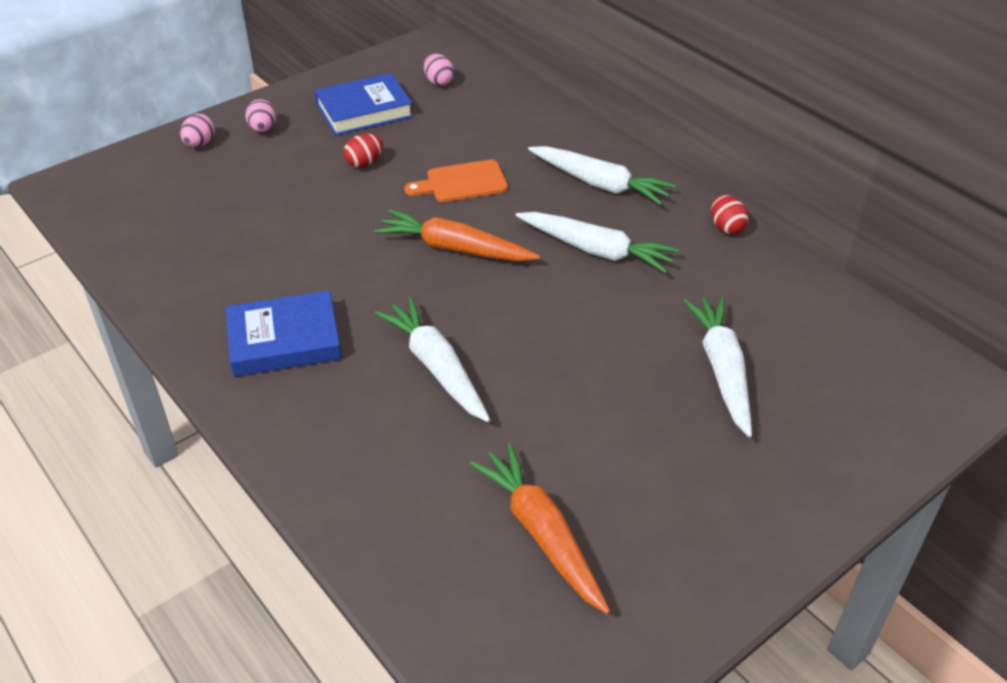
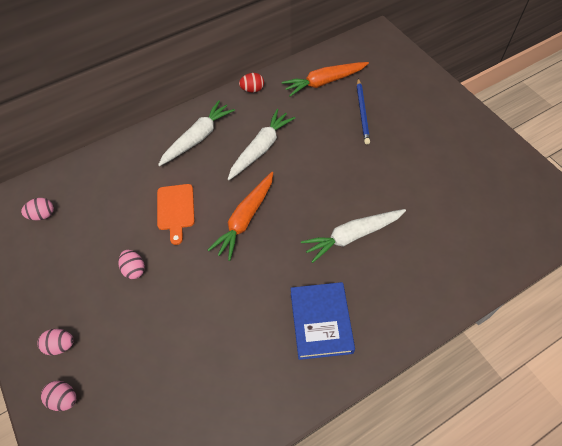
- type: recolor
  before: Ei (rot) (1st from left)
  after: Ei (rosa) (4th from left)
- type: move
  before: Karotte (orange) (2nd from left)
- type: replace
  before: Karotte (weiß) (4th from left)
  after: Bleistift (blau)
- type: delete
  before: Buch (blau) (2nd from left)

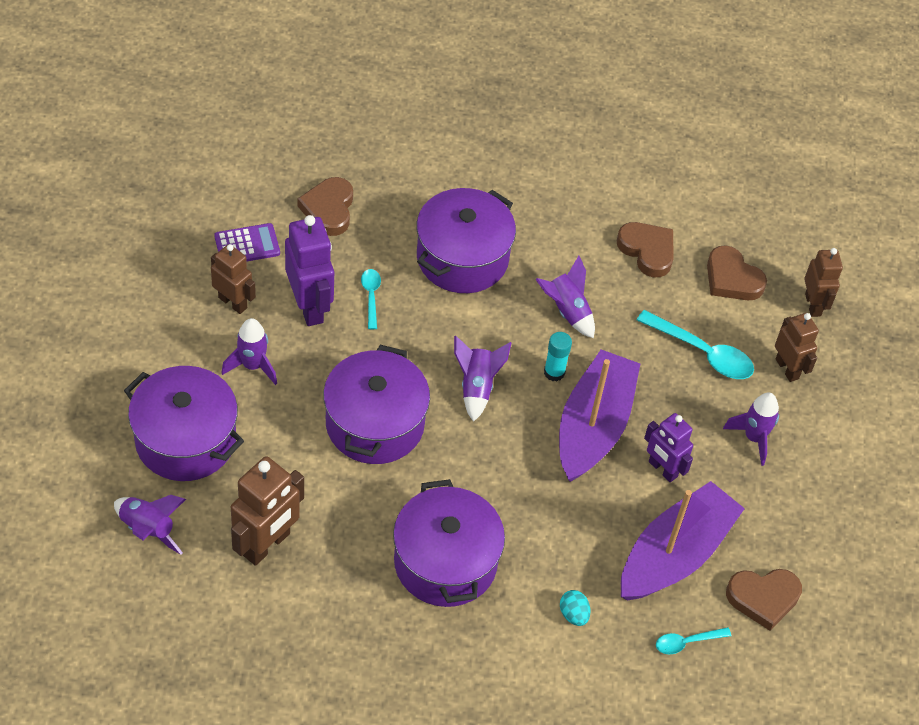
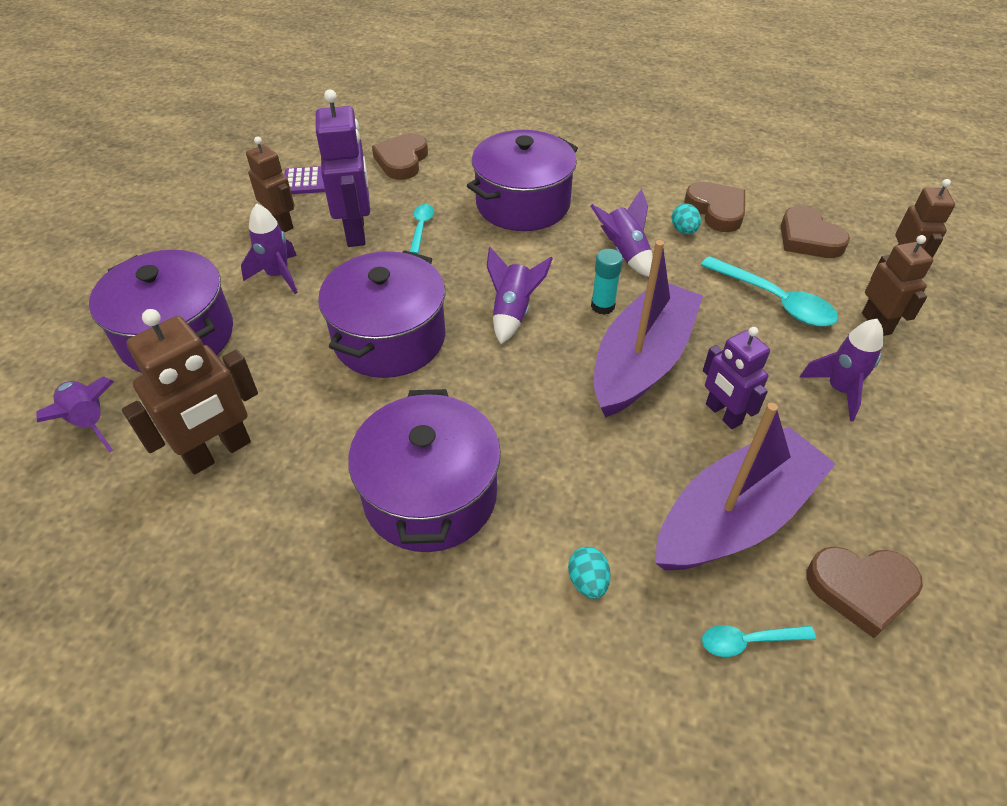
- type: insert
  after: Ei (türkis) (2nd from left)

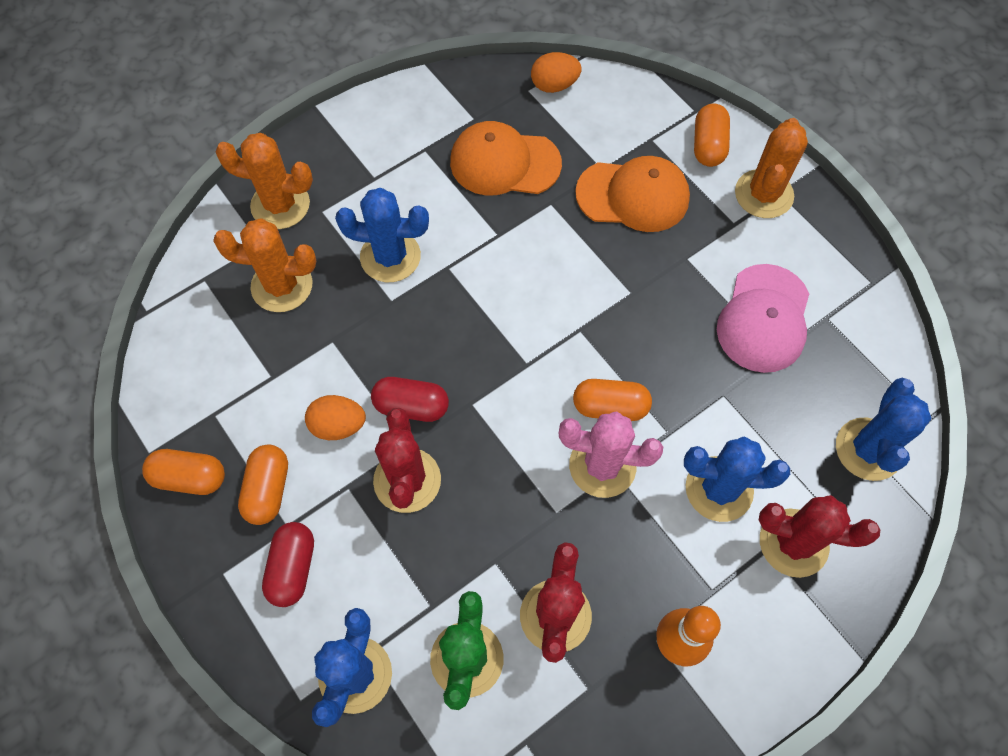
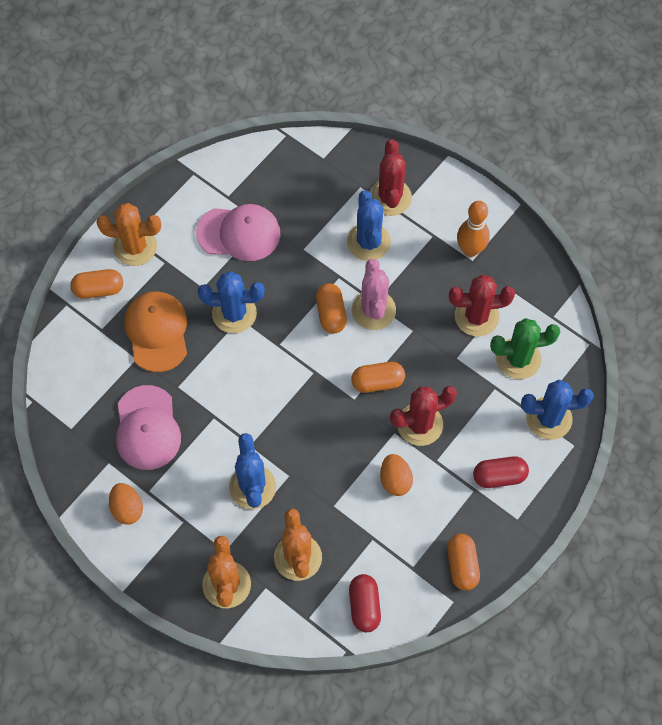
- type: move
  before: Ei (orange) (2nd from left in the first image)
  after: Ei (orange) (1st from left)
- type: recolor
  before: Kappe (orange) (1st from left)
  after: Kappe (rosa) (1st from left)
- type: move
  before: Kaktus (blau) (4th from left in the first image)
  after: Kaktus (blau) (1st from left)
- type: move
  before: Kapsel (rot) (2nd from left in the first image)
  after: Kapsel (rot) (1st from left)
- type: move
  before: Kapsel (orange) (2nd from left in the first image)
  after: Kapsel (orange) (3rd from left)

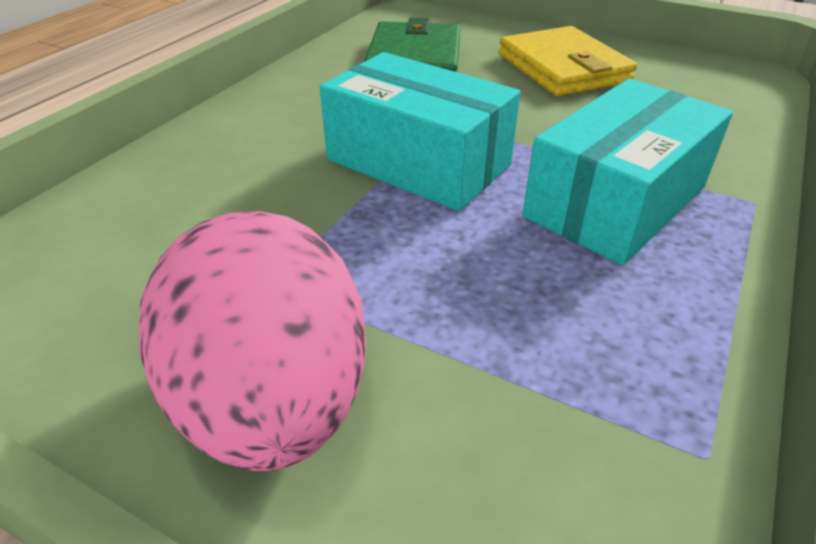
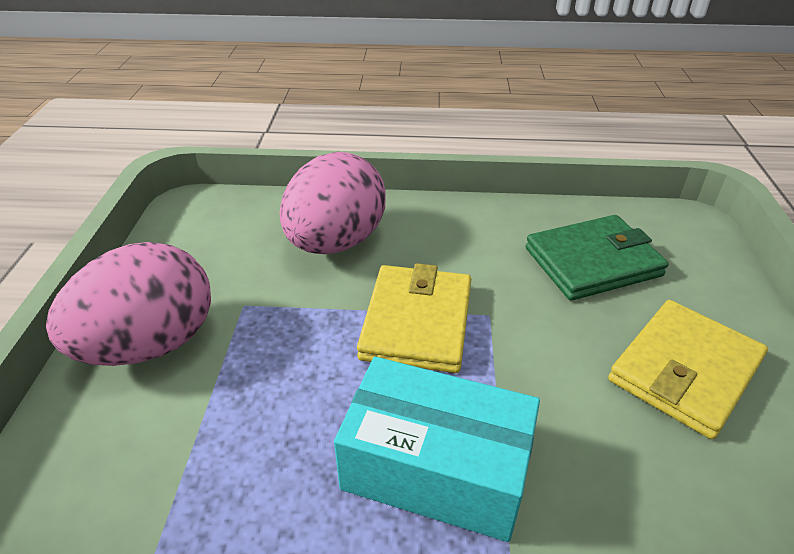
- type: insert
  after: Ei (rosa) (2nd from left)
- type: replace
  before: Schachtel (türkis) (1st from left)
  after: Geldbörse (gelb) (1st from left)

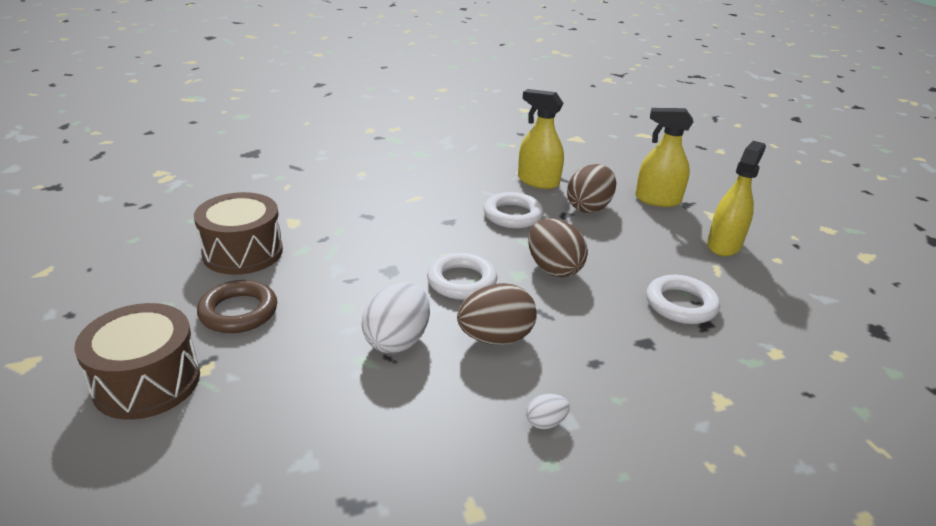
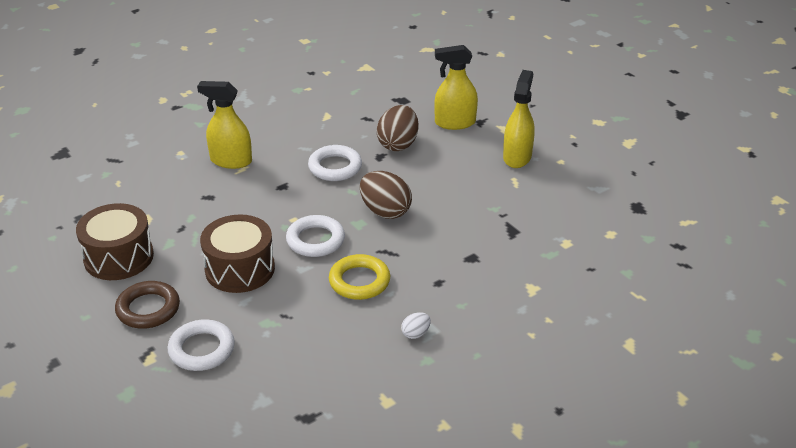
- type: move
  before: Ring (weiß) (3rd from left in the first image)
  after: Ring (weiß) (1st from left)
- type: move
  before: Sprühflasche (gelb) (1st from left)
- type: move
  before: Trommel (braun) (1st from left in the first image)
  after: Trommel (braun) (2nd from left)
- type: replace
  before: Ei (braun) (1st from left)
  after: Ring (gelb)
- type: delete
  before: Ei (weiß) (1st from left)

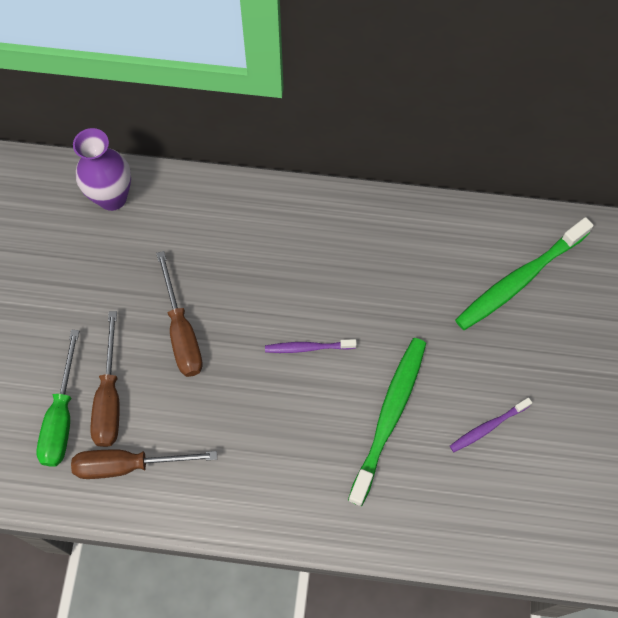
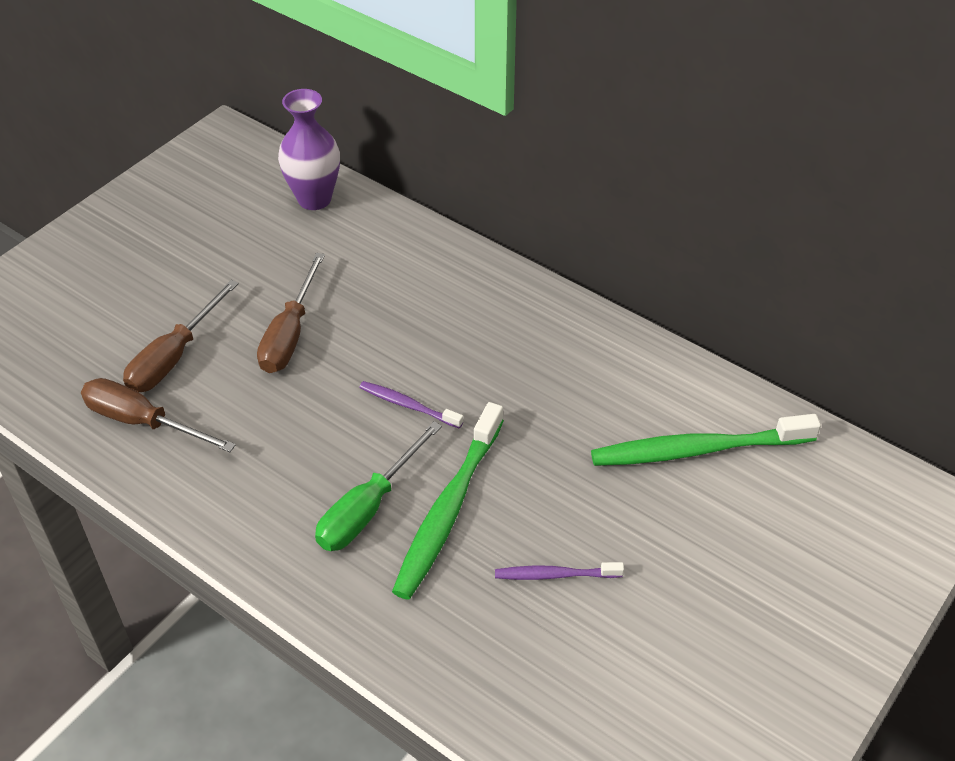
- type: move
  before: Schraubenzieher (grün)
- type: rotate
  before: Zahnbürste (grün) (1st from left)
  turn: 150

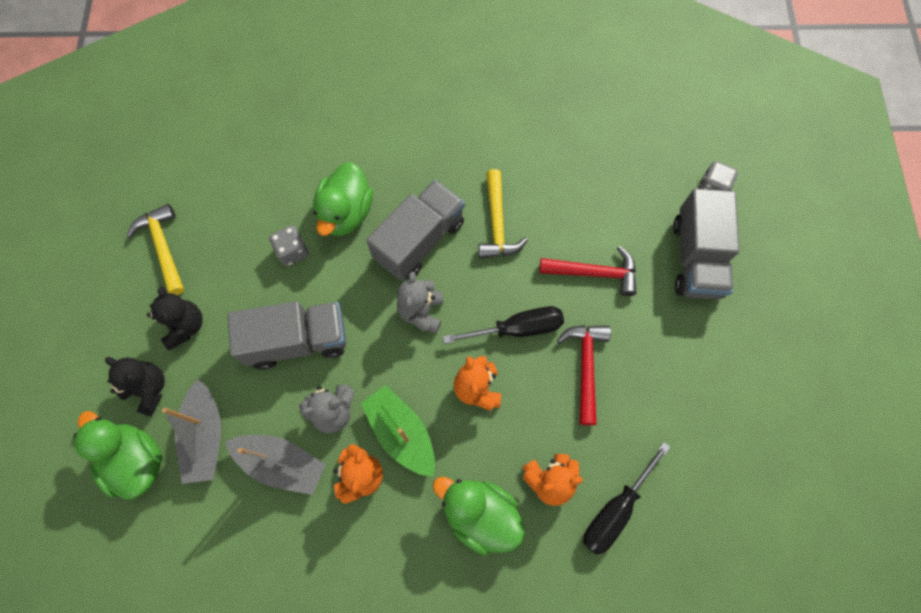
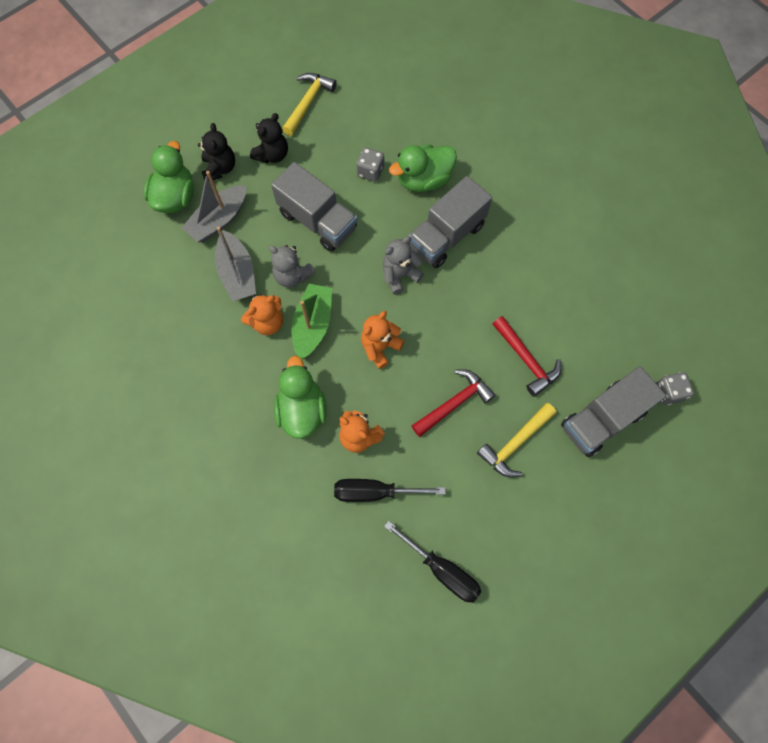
- type: move
  before: Schraubenzieher (schwarz) (1st from left in the first image)
  after: Schraubenzieher (schwarz) (2nd from left)
- type: rotate
  before: Lastwagen (grau) (2nd from left)
  turn: 135
- type: move
  before: Hammer (gelb) (2nd from left)

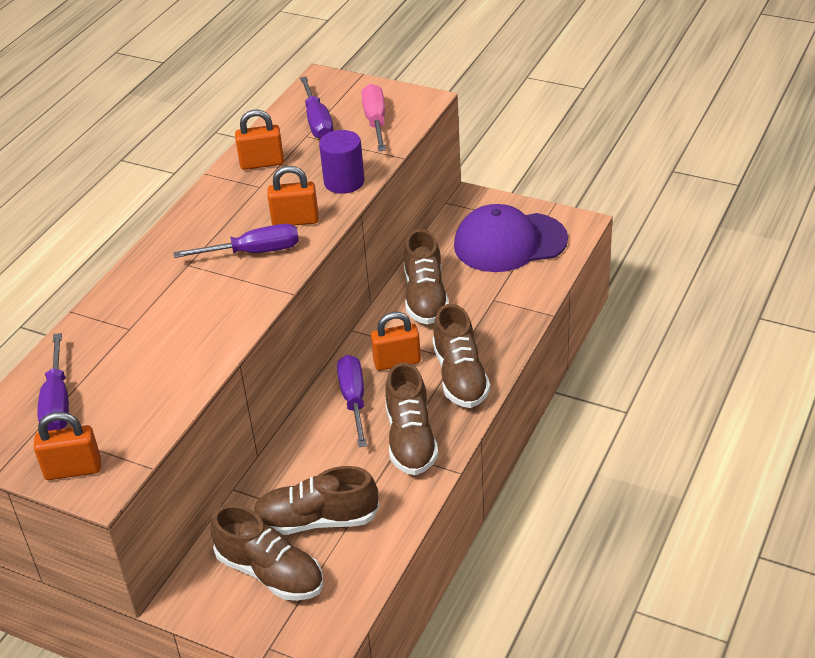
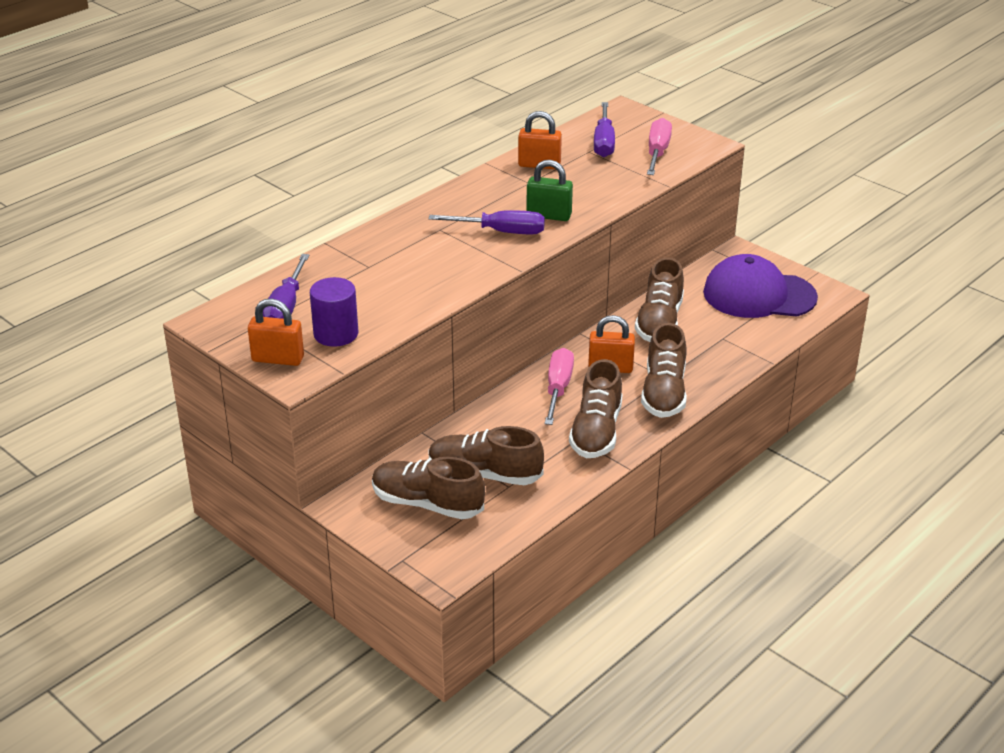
- type: move
  before: Vollzylinder (lila)
- type: rotate
  before: Schuh (braun) (1st from left)
  turn: 150
- type: recolor
  before: Vorhängeschloss (orange) (3rd from left)
  after: Vorhängeschloss (grün)
- type: recolor
  before: Schraubenzieher (lila) (4th from left)
  after: Schraubenzieher (rosa) (1st from left)

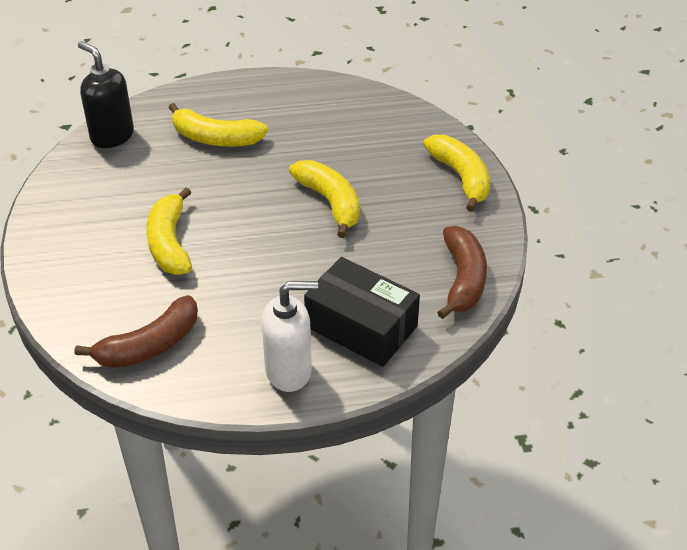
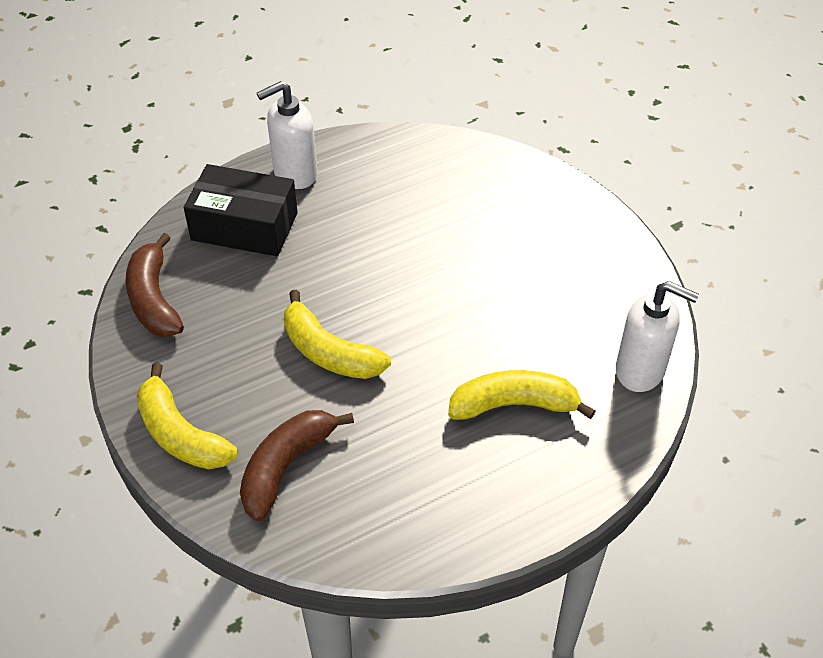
- type: move
  before: Banane (braun) (1st from left in the first image)
  after: Banane (braun) (2nd from left)
- type: recolor
  before: Seifenspender (schwarz)
  after: Seifenspender (weiß) (2nd from left)
- type: delete
  before: Banane (gelb) (1st from left)

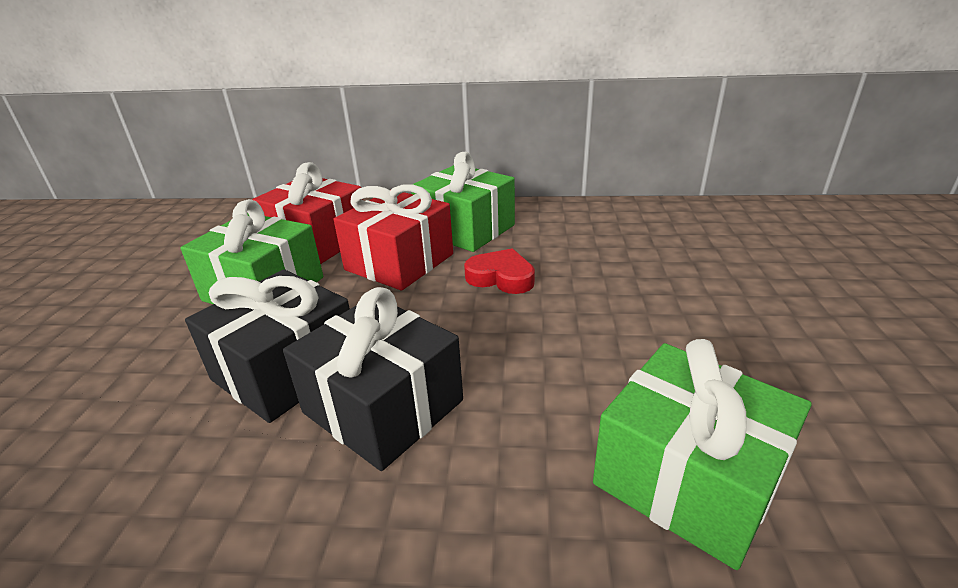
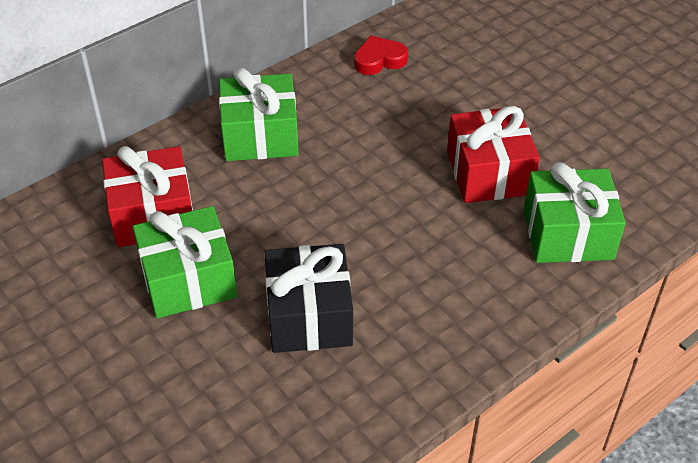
- type: move
  before: Herz (rot)
- type: move
  before: Geschenk (rot) (2nd from left)
- type: delete
  before: Geschenk (schwarz) (2nd from left)

